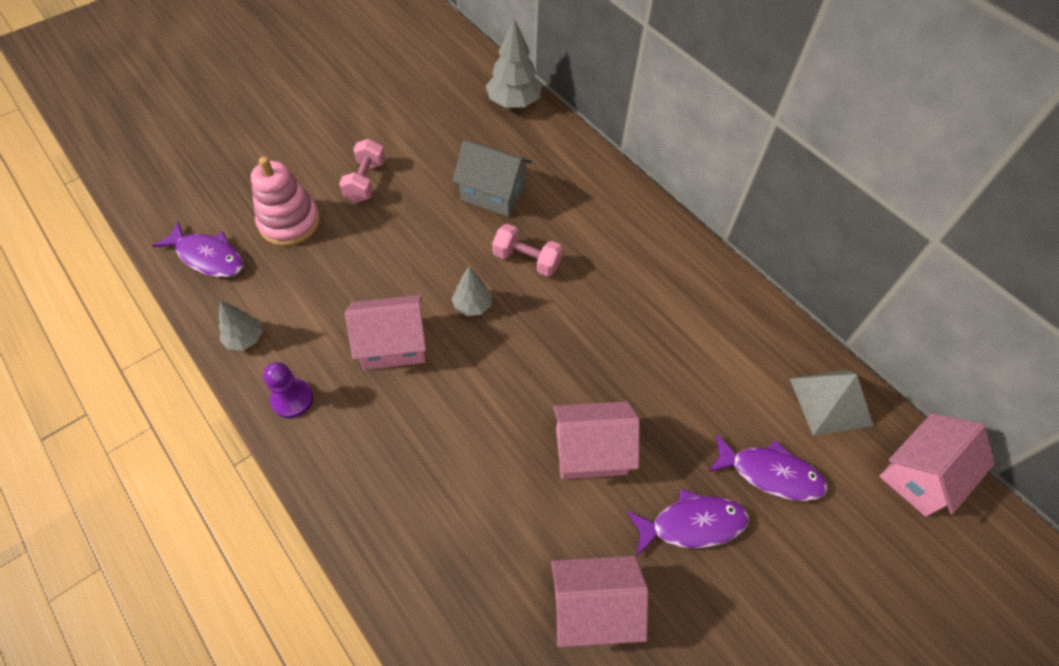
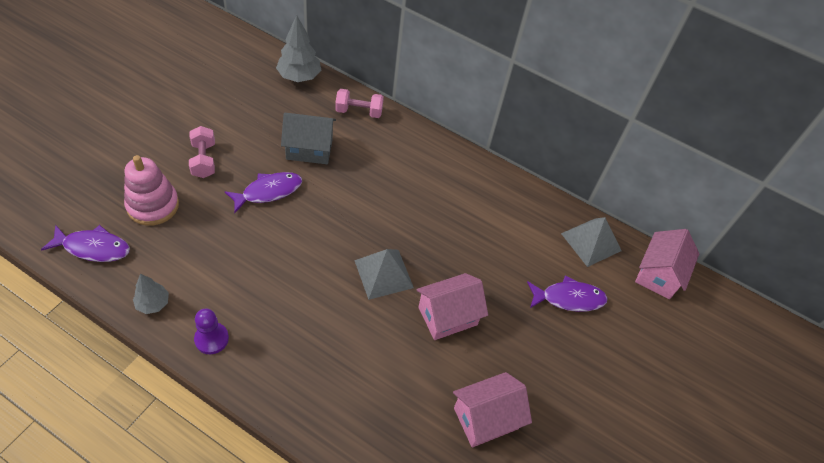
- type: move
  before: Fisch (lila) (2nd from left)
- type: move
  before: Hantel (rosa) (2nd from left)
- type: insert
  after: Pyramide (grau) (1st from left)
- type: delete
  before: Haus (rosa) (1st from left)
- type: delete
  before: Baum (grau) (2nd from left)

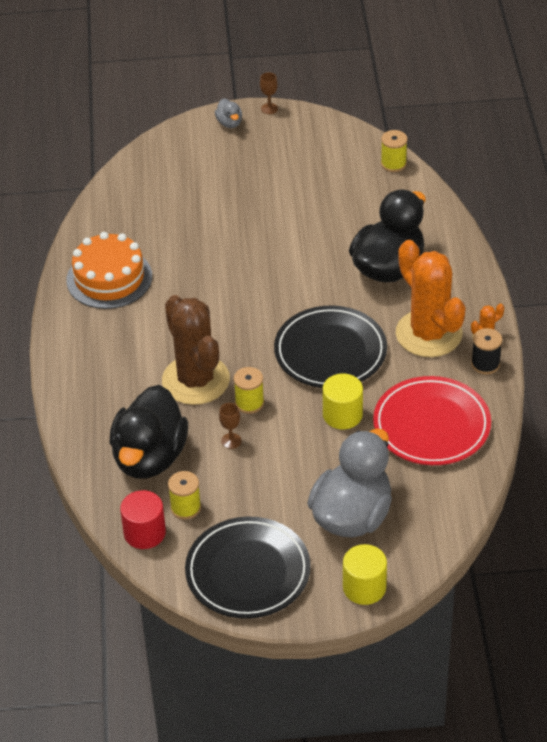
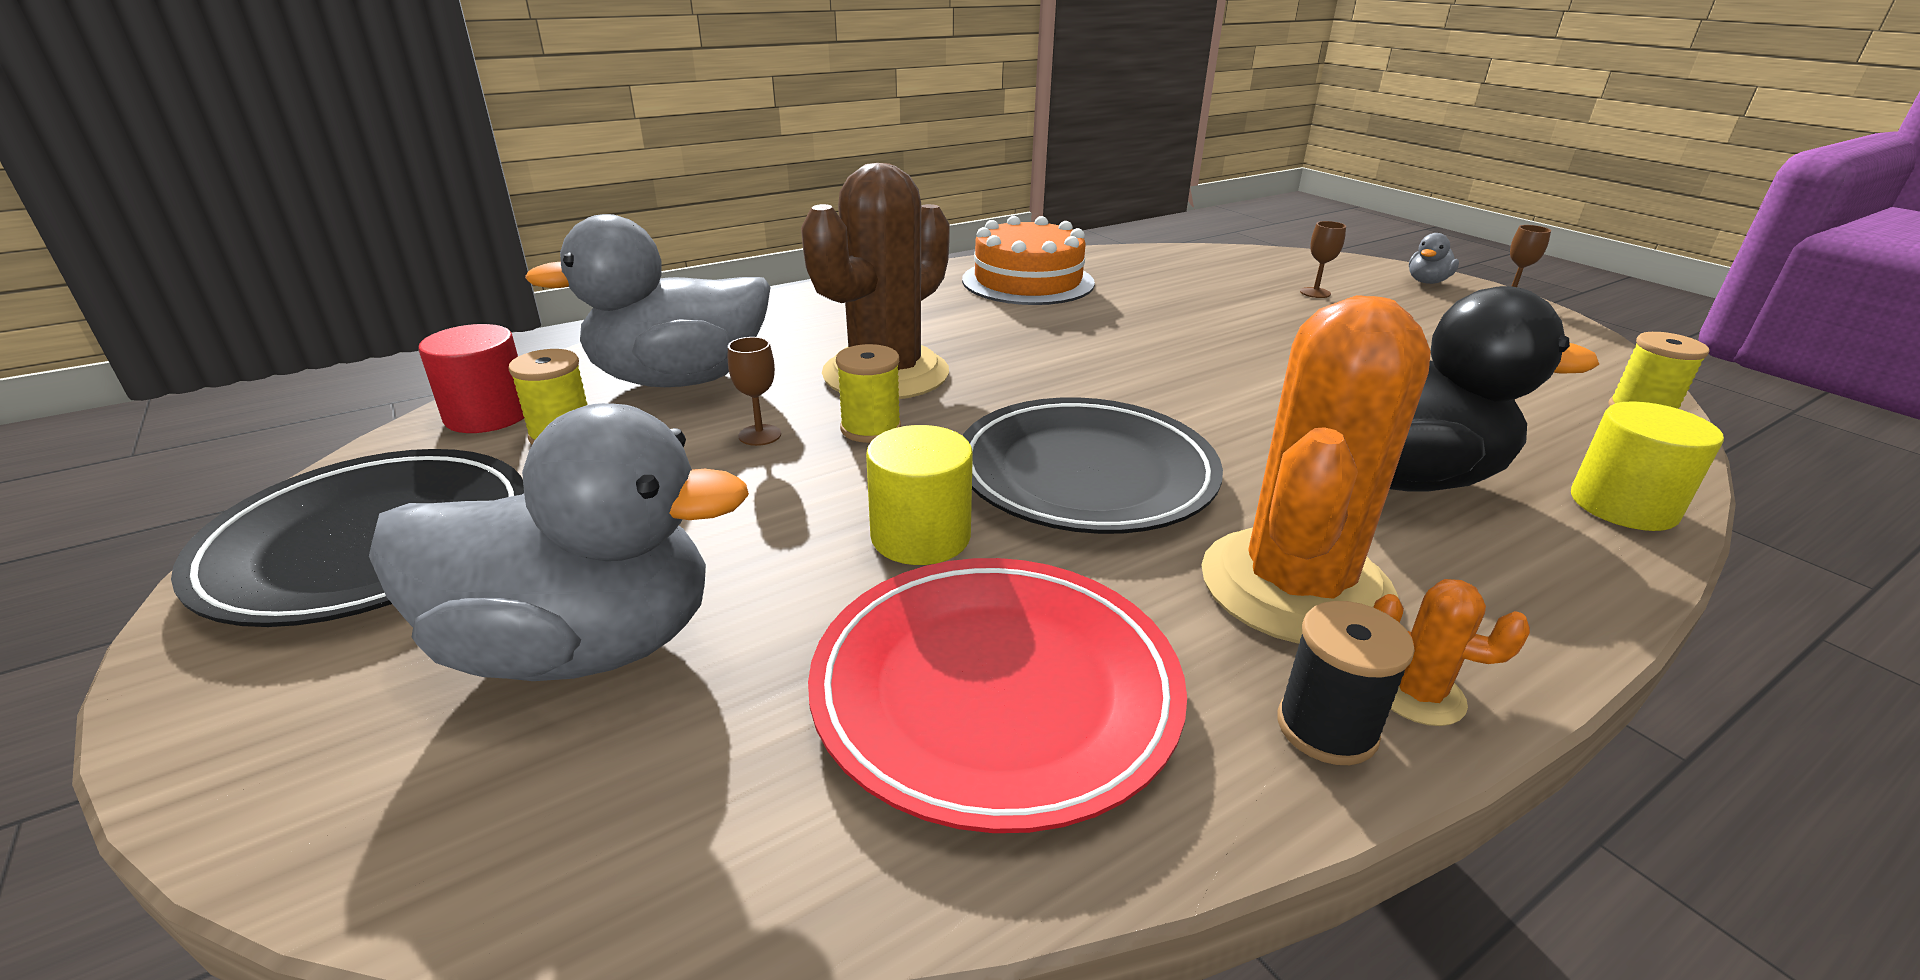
- type: recolor
  before: Ente (schwarz) (1st from left)
  after: Ente (grau) (2nd from left)
- type: insert
  after: Kelch (braun) (2nd from left)
- type: move
  before: Vollzylinder (gelb) (2nd from left)

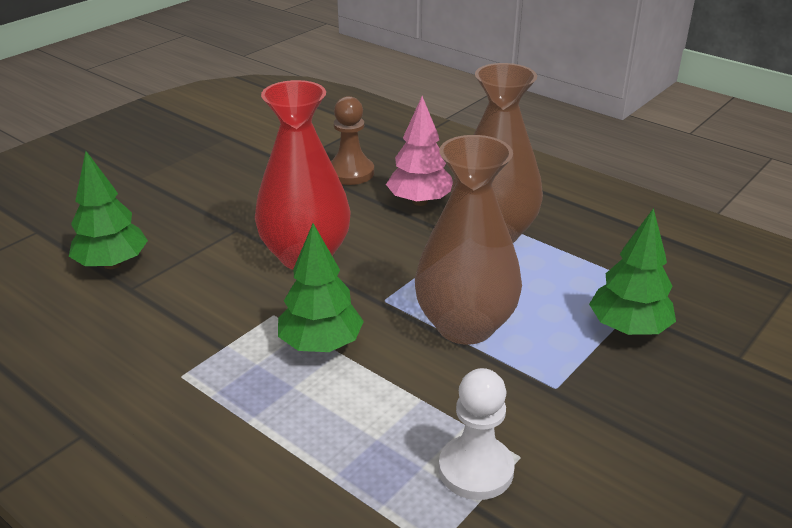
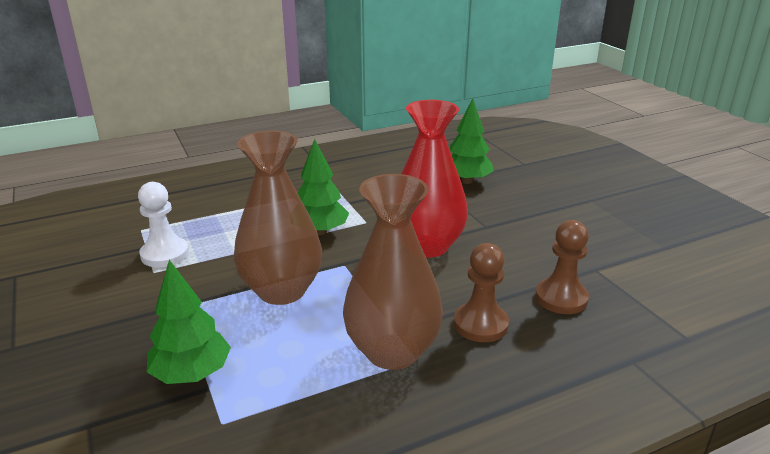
- type: replace
  before: Baum (rosa)
  after: Bauer (braun) (1st from left)

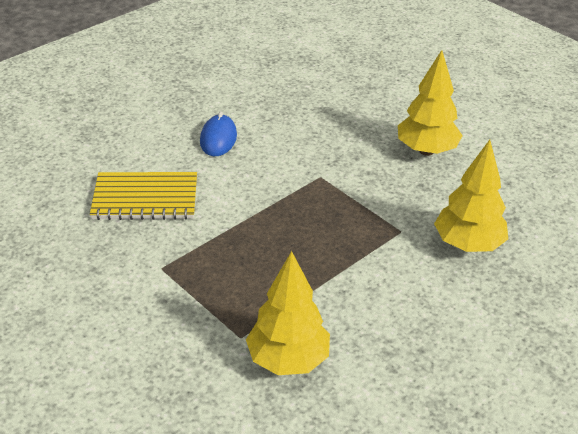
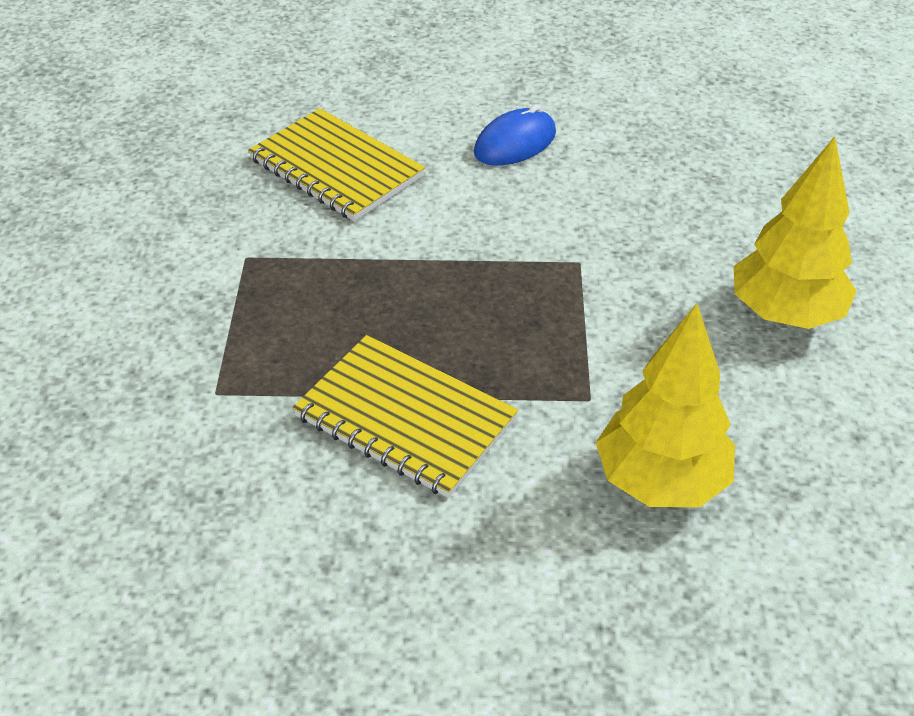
- type: insert
  after: Notizbuch (gelb) (2nd from left)
- type: delete
  before: Baum (gelb) (1st from left)

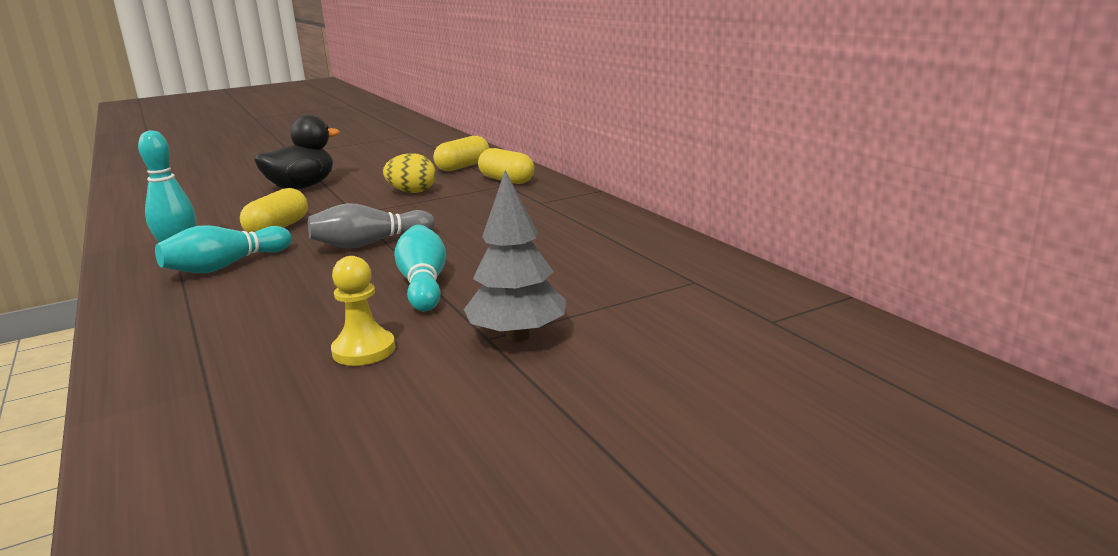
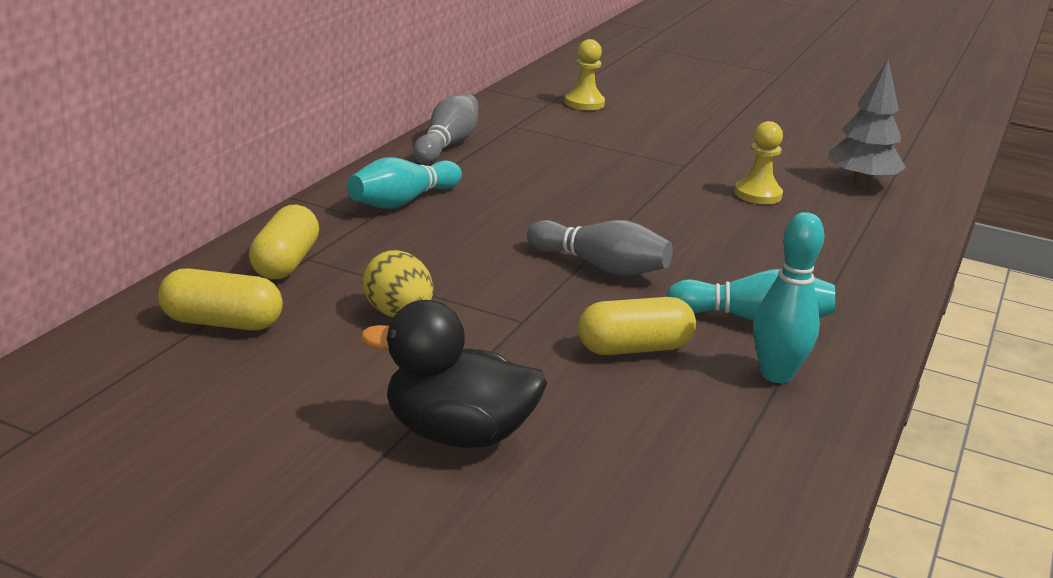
- type: move
  before: Bowlingkegel (türkis) (3rd from left in the first image)
  after: Bowlingkegel (türkis) (1st from left)
- type: insert
  after: Bowlingkegel (grau) (1st from left)
- type: insert
  after: Bauer (gelb) (1st from left)
- type: move
  before: Baum (grau)

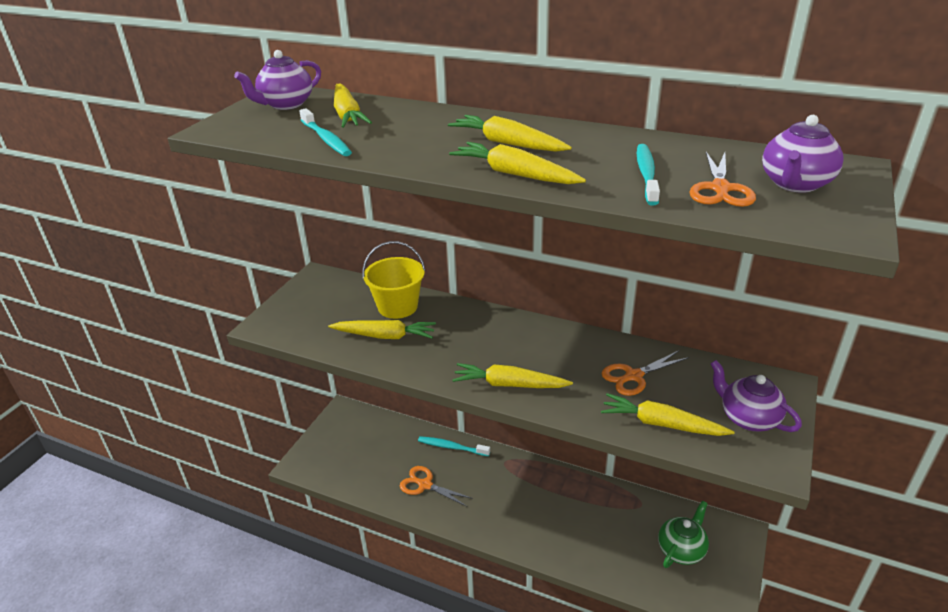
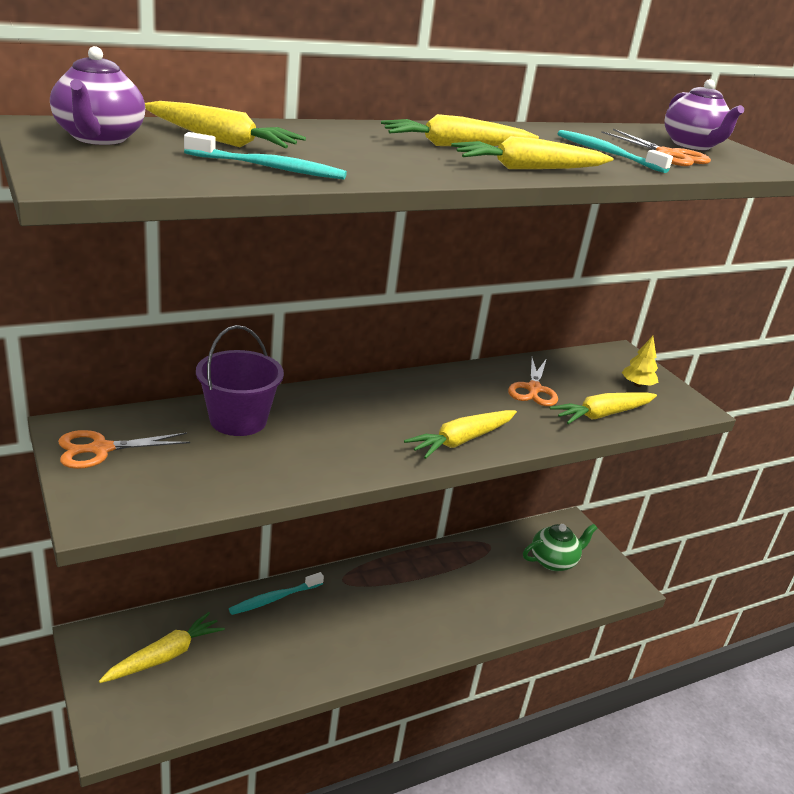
- type: move
  before: Schere (orange) (1st from left)
- type: move
  before: Karotte (gelb) (2nd from left in the first image)
  after: Karotte (gelb) (1st from left)
- type: recolor
  before: Eimer (gelb)
  after: Eimer (lila)
- type: rotate
  before: Teekanne (grün)
  turn: 75
- type: replace
  before: Teekanne (lila) (2nd from left)
  after: Baum (gelb)

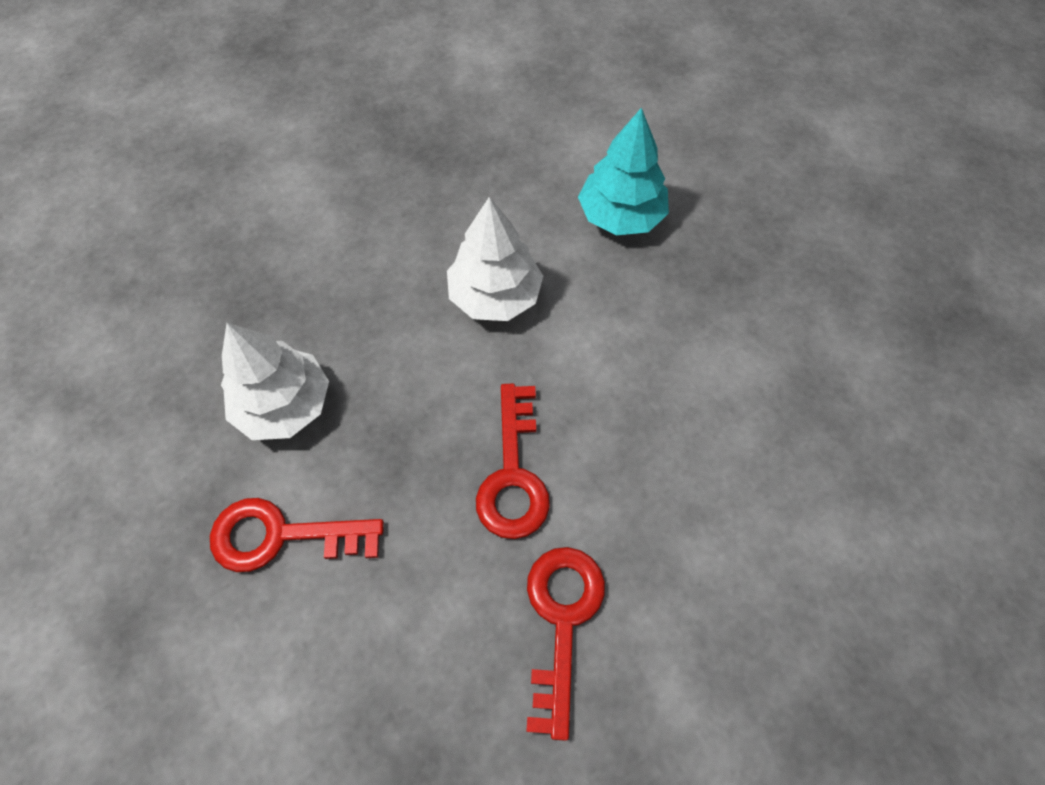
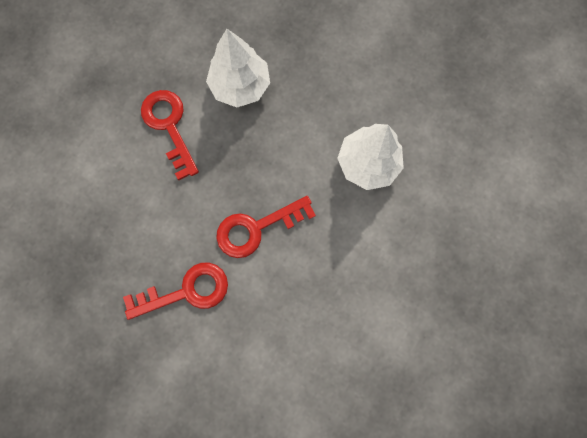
- type: delete
  before: Baum (türkis)

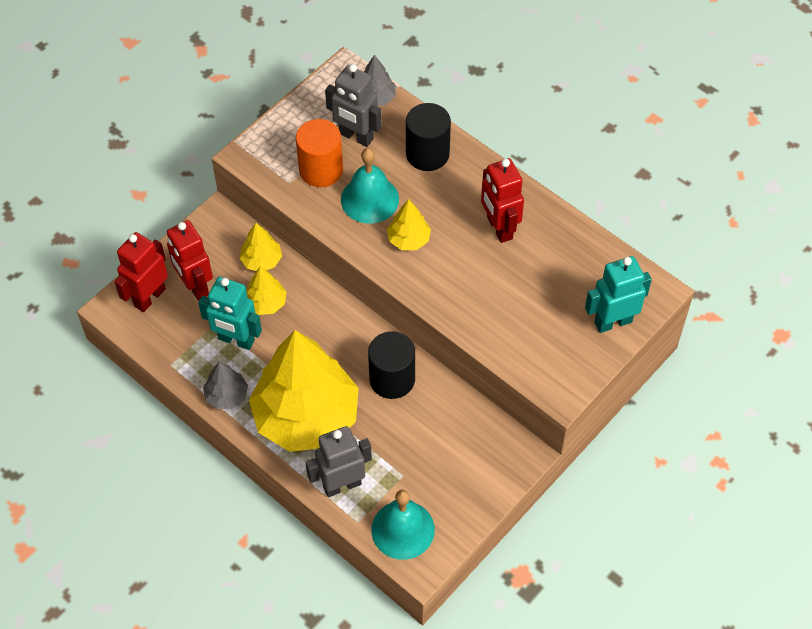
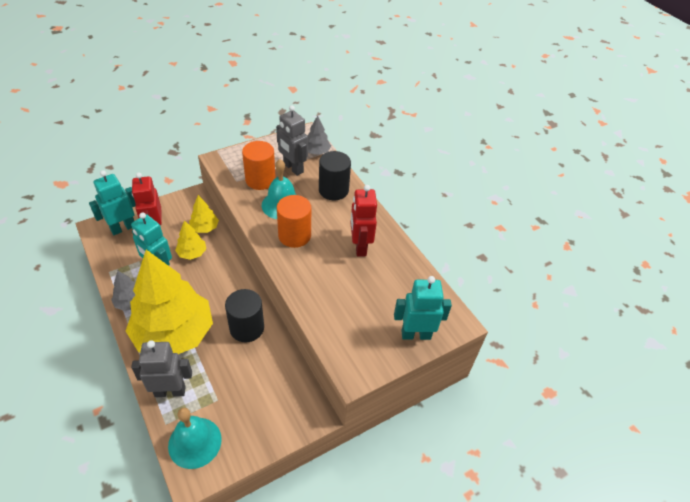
- type: recolor
  before: Roboter (rot) (1st from left)
  after: Roboter (türkis) (1st from left)
- type: replace
  before: Baum (gelb) (4th from left)
  after: Vollzylinder (orange) (2nd from left)

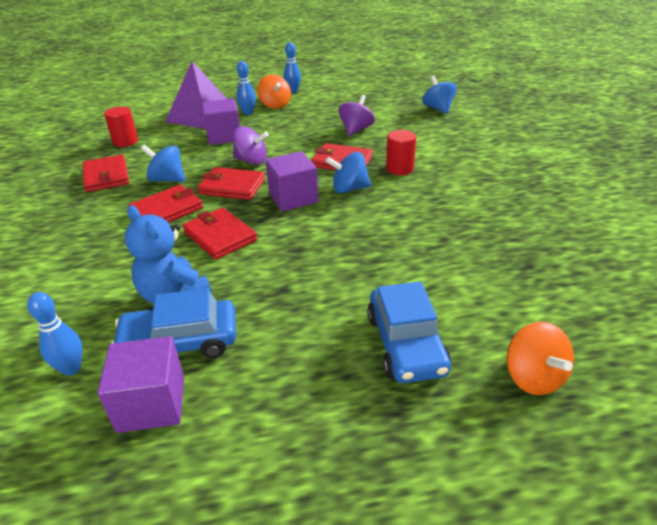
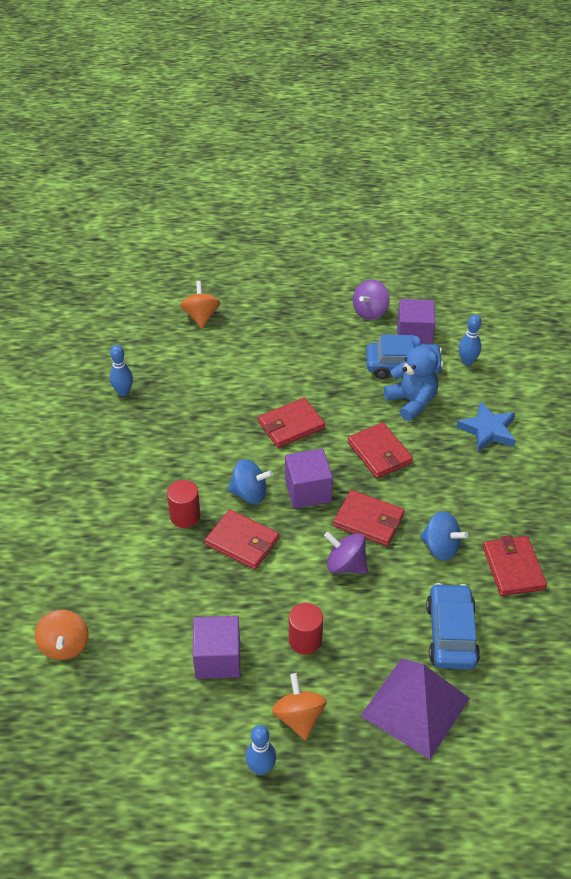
- type: recolor
  before: Kreisel (blau) (3rd from left)
  after: Kreisel (orange) (1st from left)
- type: move
  before: Bowlingkegel (blau) (2nd from left in the first image)
  after: Bowlingkegel (blau) (1st from left)
- type: move
  before: Kubus (lila) (2nd from left in the first image)
  after: Kubus (lila) (1st from left)
- type: move
  before: Geldbörse (rot) (2nd from left)
- type: move
  before: Vollzylinder (rot) (1st from left in the first image)
  after: Vollzylinder (rot) (2nd from left)
- type: move
  before: Kreisel (lila) (2nd from left)
- type: move
  before: Auto (blau) (2nd from left)
- type: insert
  after: Stern (blau)

